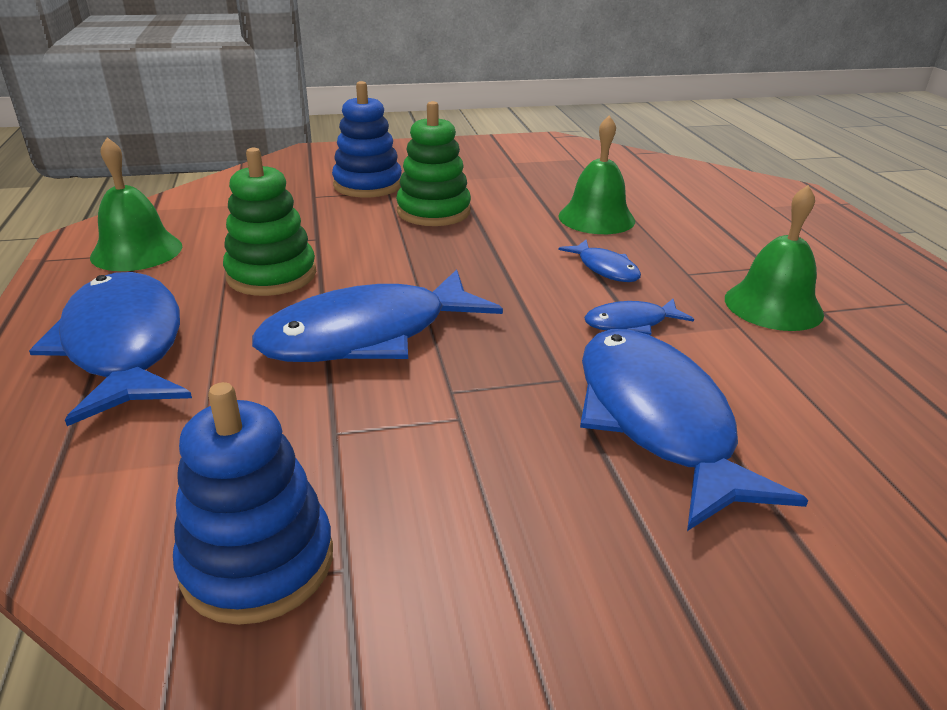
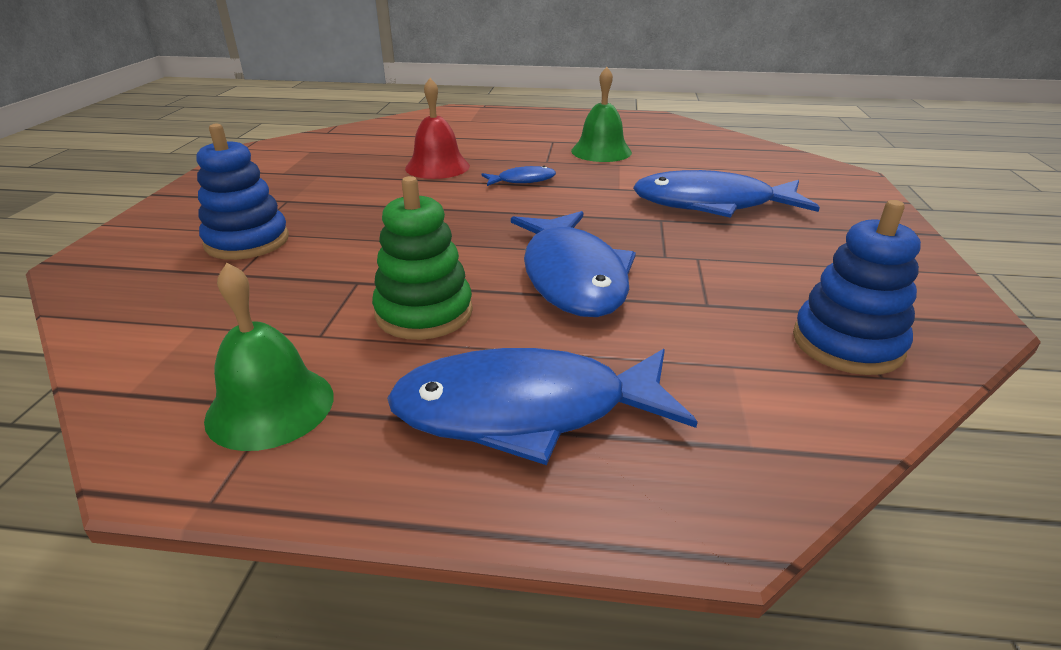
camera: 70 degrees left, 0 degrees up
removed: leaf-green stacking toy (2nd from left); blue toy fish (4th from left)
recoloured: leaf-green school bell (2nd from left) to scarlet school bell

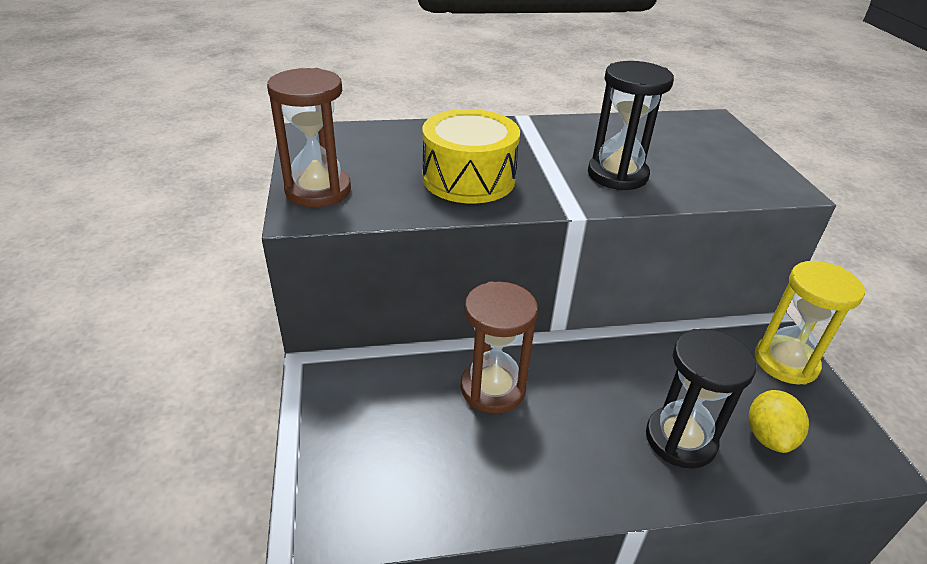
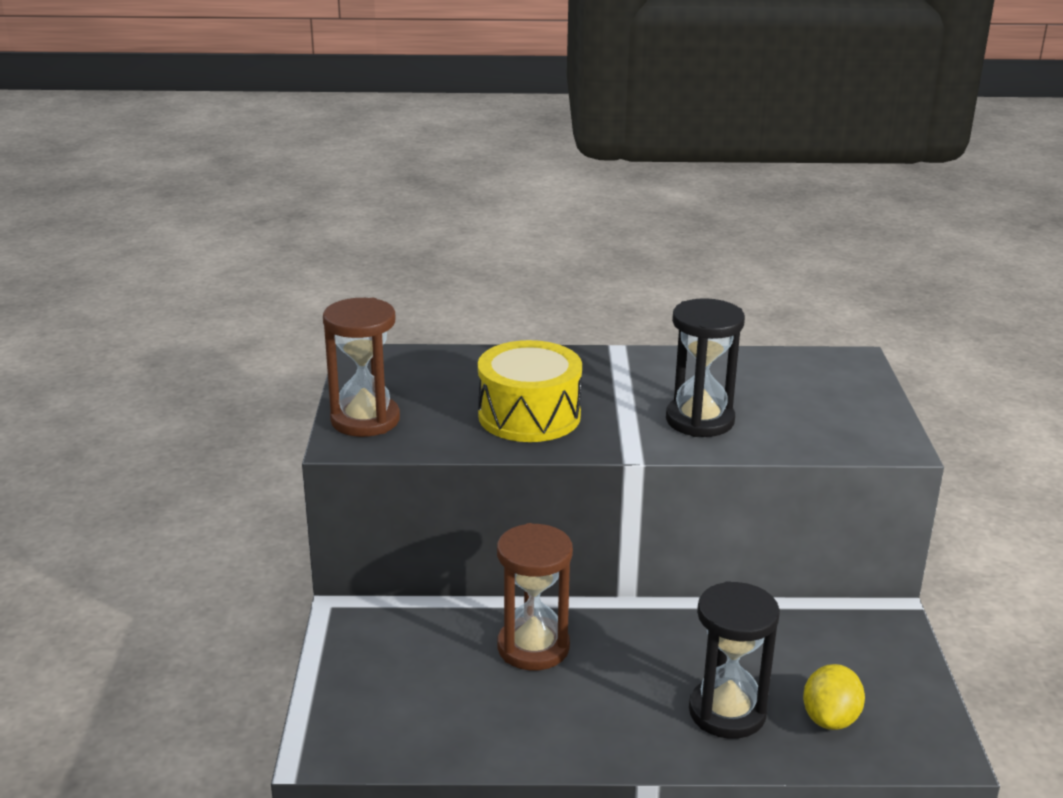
camera: 10 degrees right, 10 degrees down
removed: golden hourglass

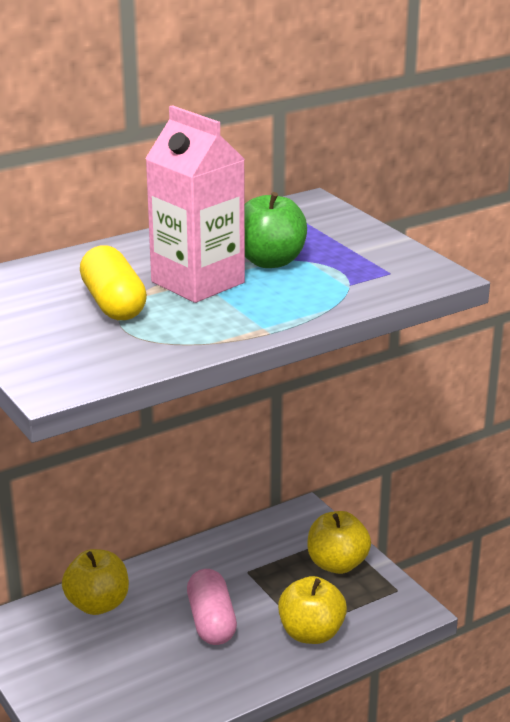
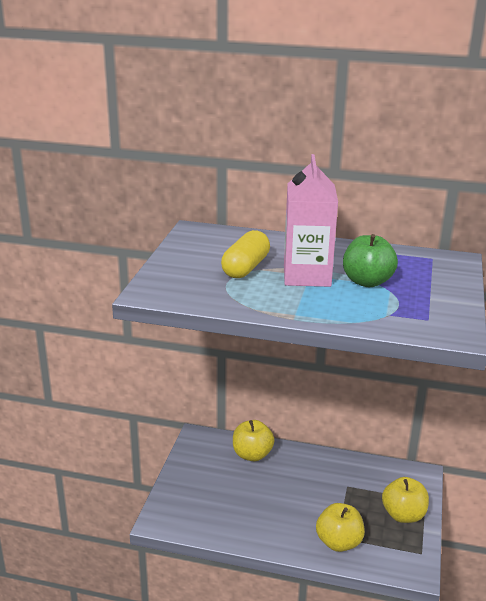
camera: 45 degrees right, 0 degrees up
removed: pink pill

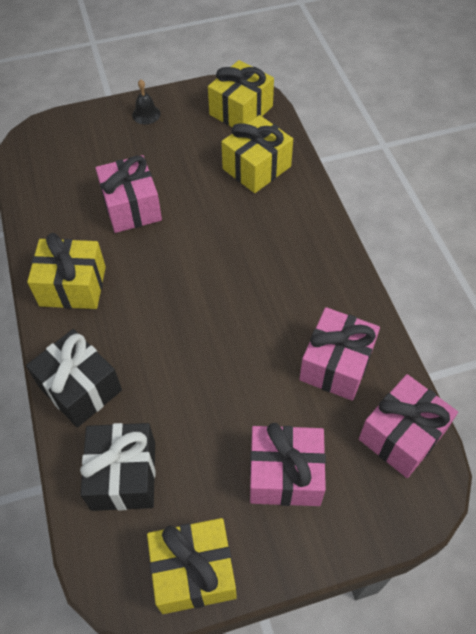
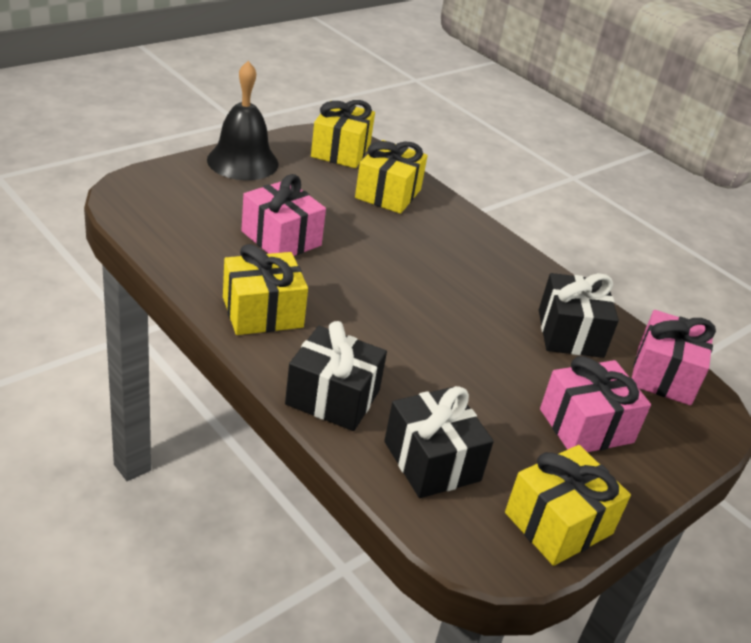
camera: 30 degrees left, 20 degrees down
recoloured: pink present (3rd from left) to black present (3rd from left)
resized: black school bell x2.21

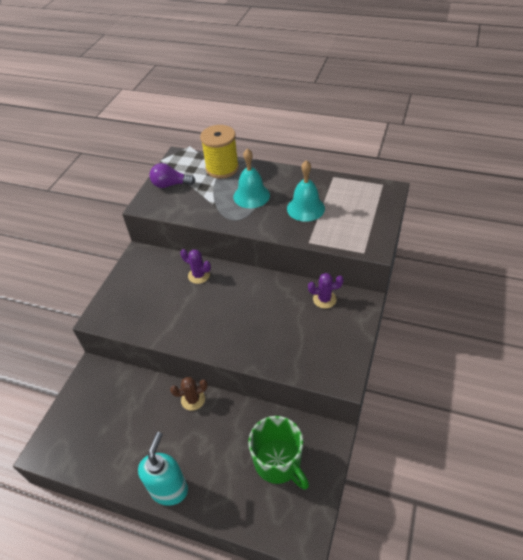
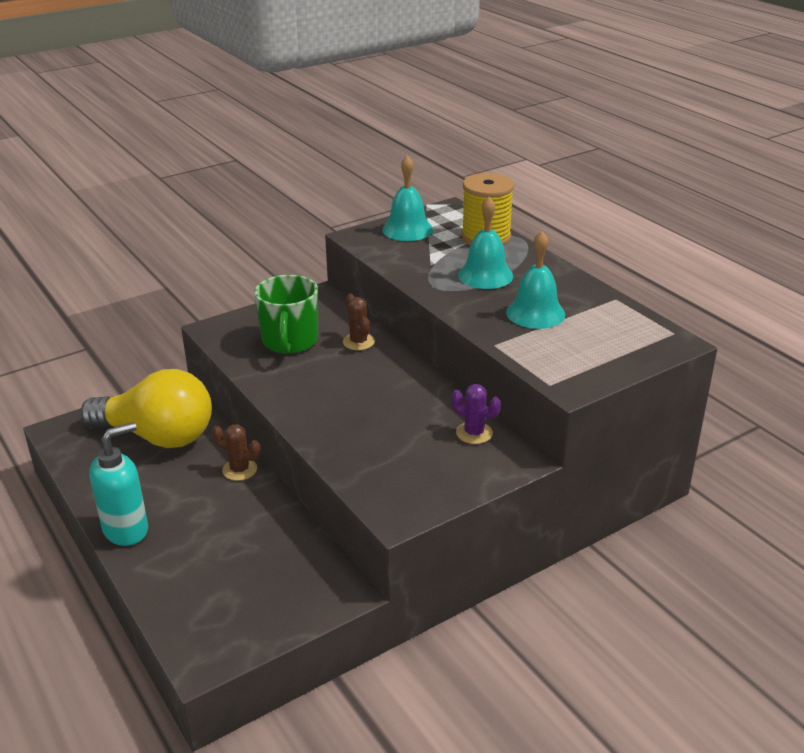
camera: 35 degrees right, 15 degrees down
added: golden lightbulb
moved: leaf-green coffee mug
replaced: royal purple lightbulb to turquoise school bell (1st from left)
recoloured: royal purple cactus (1st from left) to dark brown cactus (2nd from left)

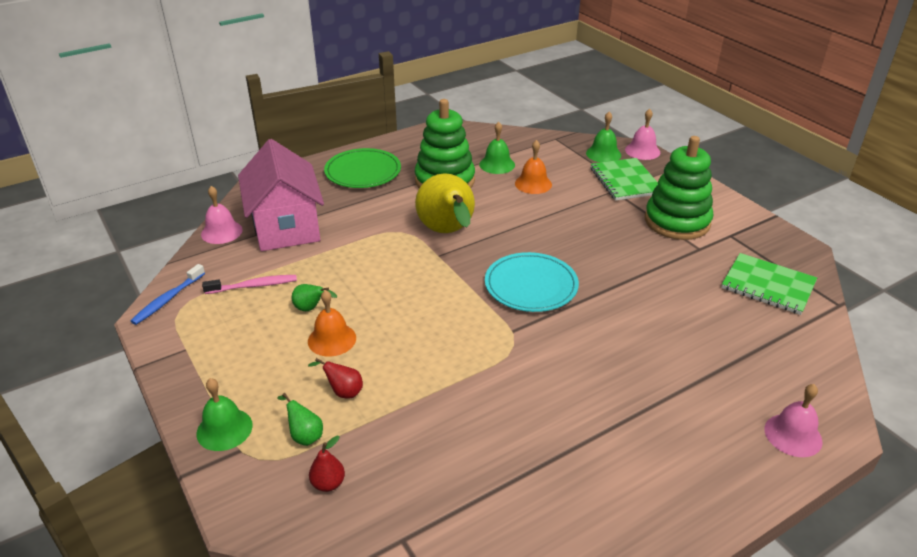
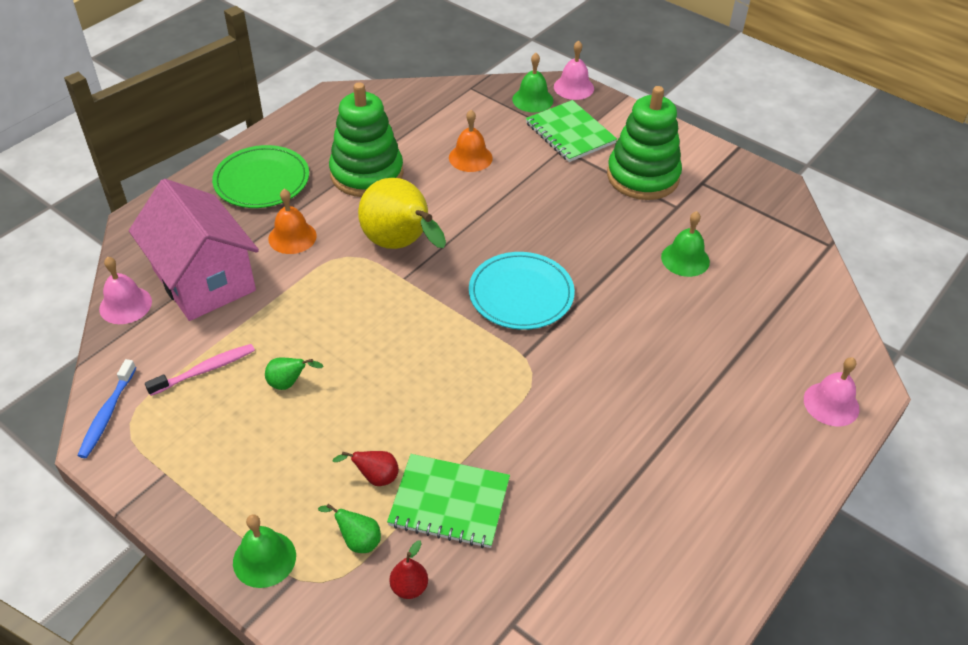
camera: 20 degrees left, 10 degrees up
moved: bright orange school bell (1st from left); leaf-green school bell (2nd from left in the first image) to leaf-green school bell (3rd from left); leaf-green notebook (2nd from left in the first image) to leaf-green notebook (1st from left)

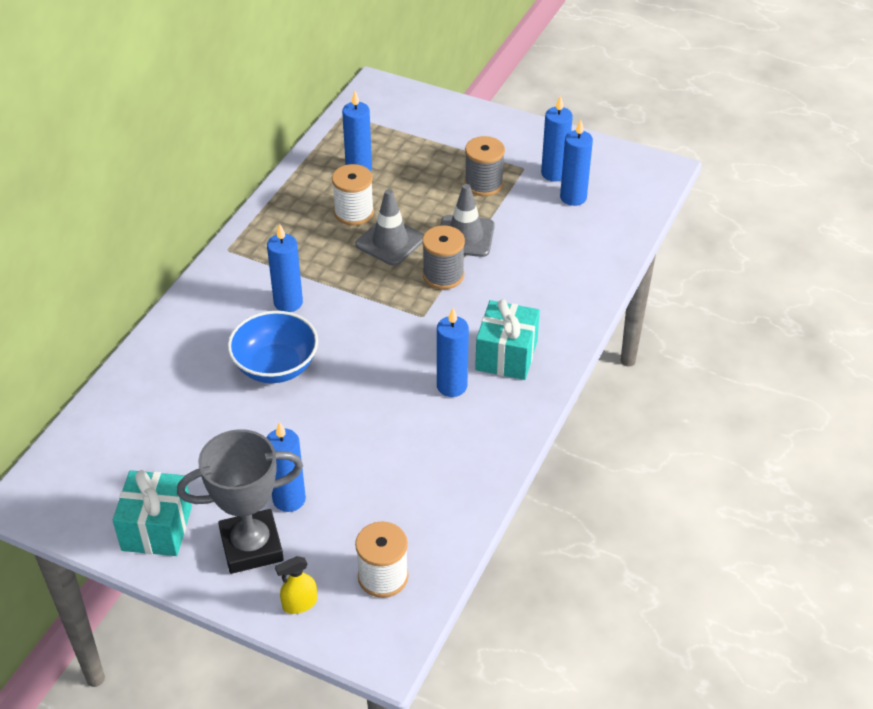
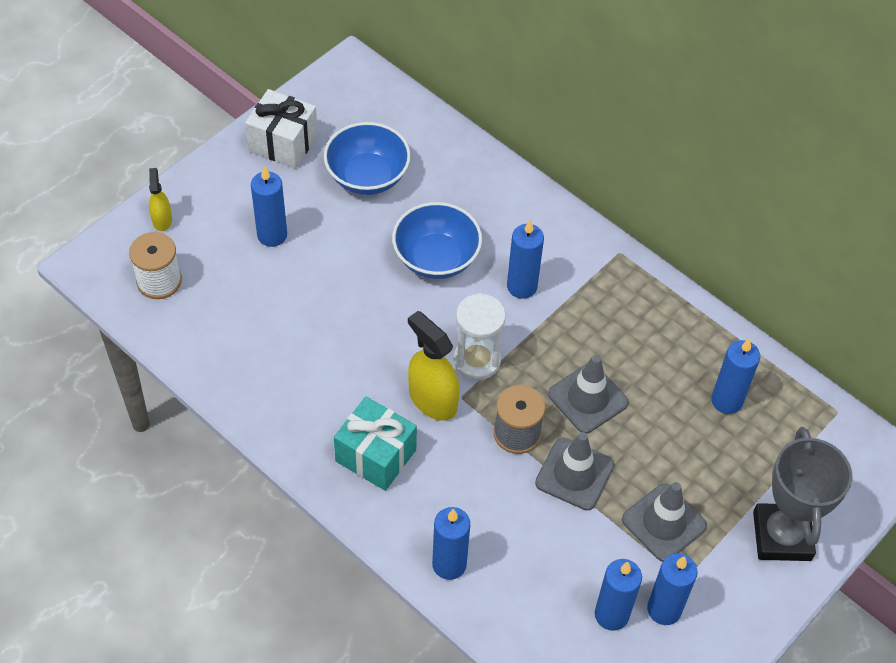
camera: 105 degrees right, 10 degrees up
removed: white reel of thread (1st from left)
added: blue deep dish (1st from left); golden spray bottle (2nd from left); white hourglass
moved: grey trophy; blue wax candle (4th from left in the first image) to blue wax candle (2nd from left)
replaced: grey reel of thread (2nd from left) to grey road cone (3rd from left)
recoloured: turquoise present (1st from left) to white present

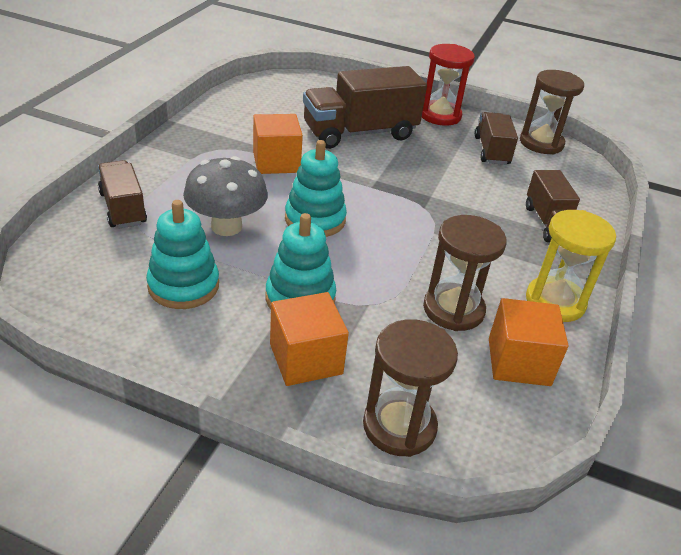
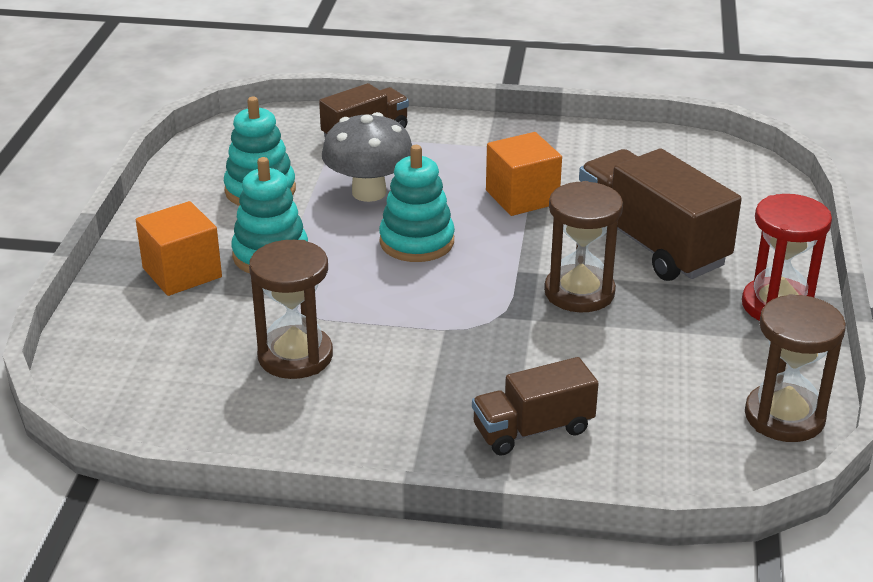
camera: 80 degrees right, 5 degrees down
removed: dark brown lorry (3rd from left); bright orange block (3rd from left); golden hourglass
moved: dark brown hourglass (1st from left in the first image) to dark brown hourglass (2nd from left)

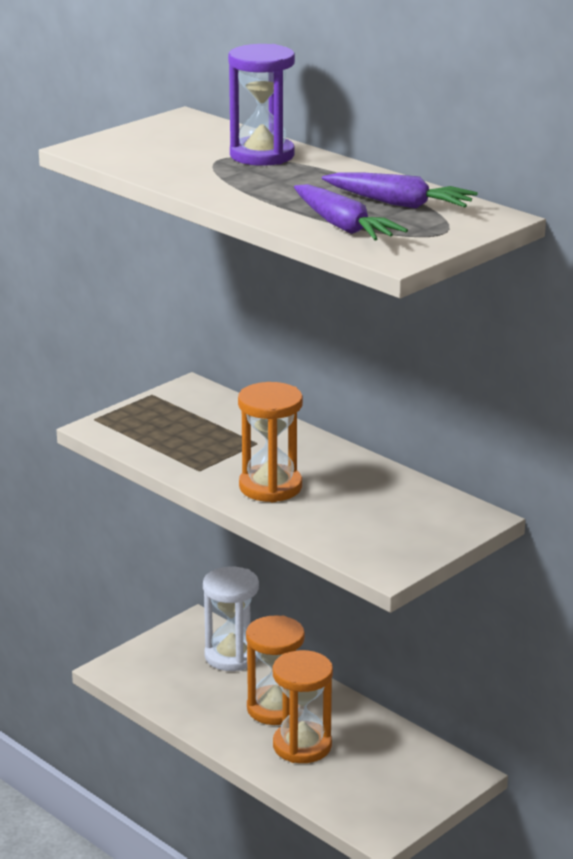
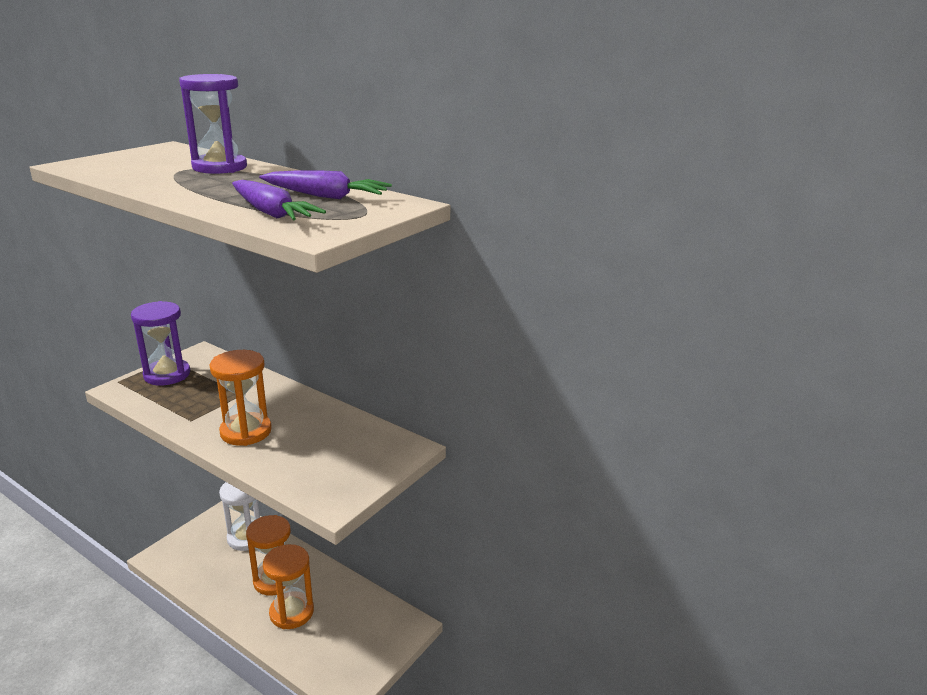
camera: 10 degrees left, 0 degrees up
added: royal purple hourglass (1st from left)

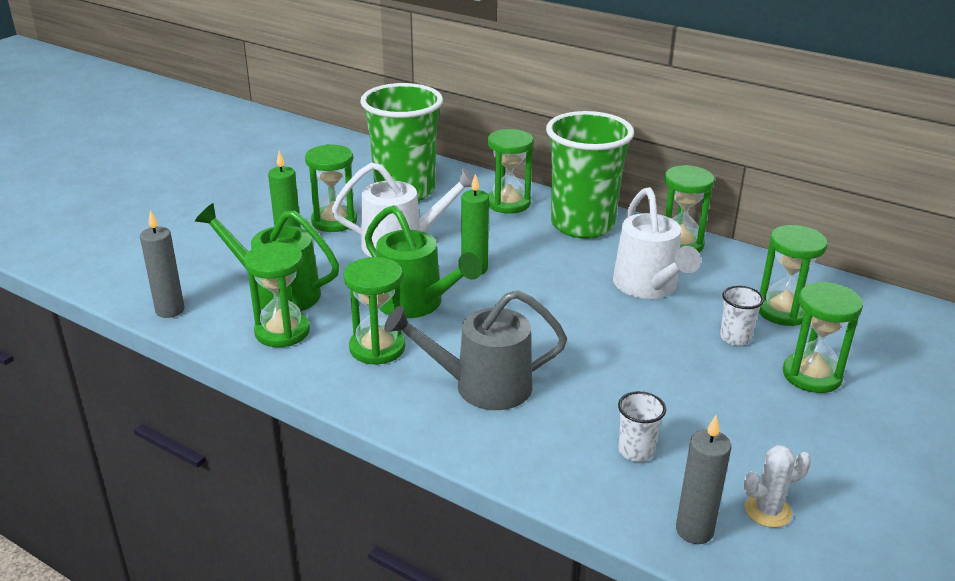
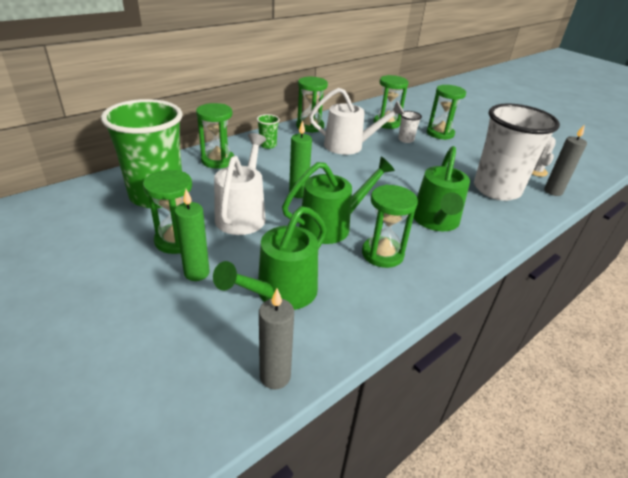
camera: 75 degrees left, 5 degrees up
removed: leaf-green hourglass (1st from left)
recoloured: grey sprinkling can to leaf-green sprinkling can (3rd from left)
resized: leaf-green beaker (2nd from left) x0.40; white beaker (1st from left in the first image) x2.50

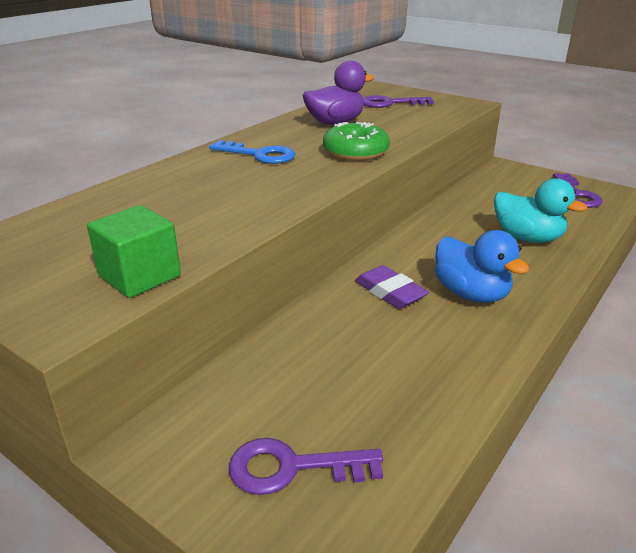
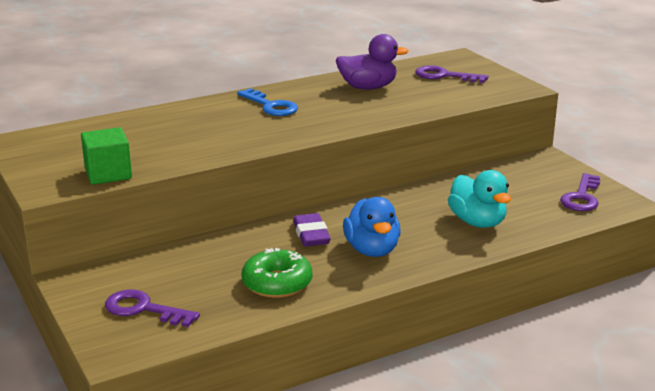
camera: 25 degrees right, 5 degrees down
moved: leaf-green glazed donut

